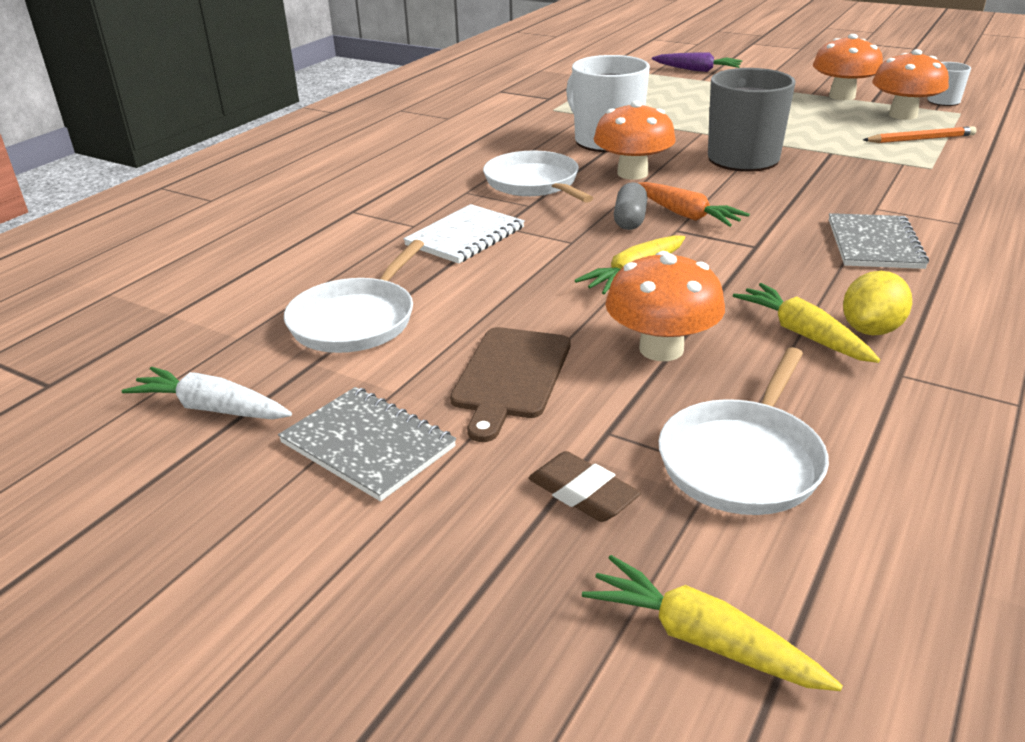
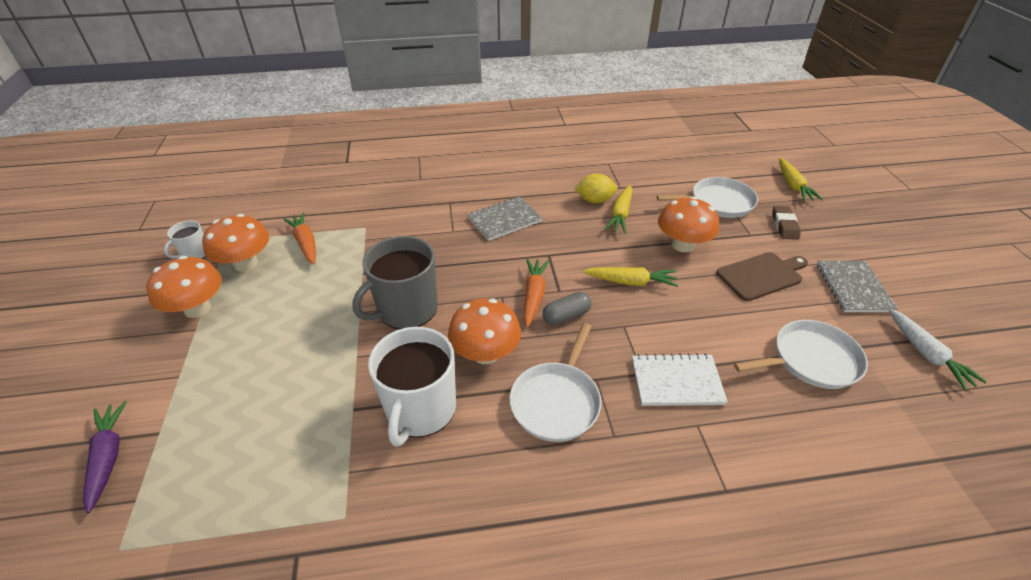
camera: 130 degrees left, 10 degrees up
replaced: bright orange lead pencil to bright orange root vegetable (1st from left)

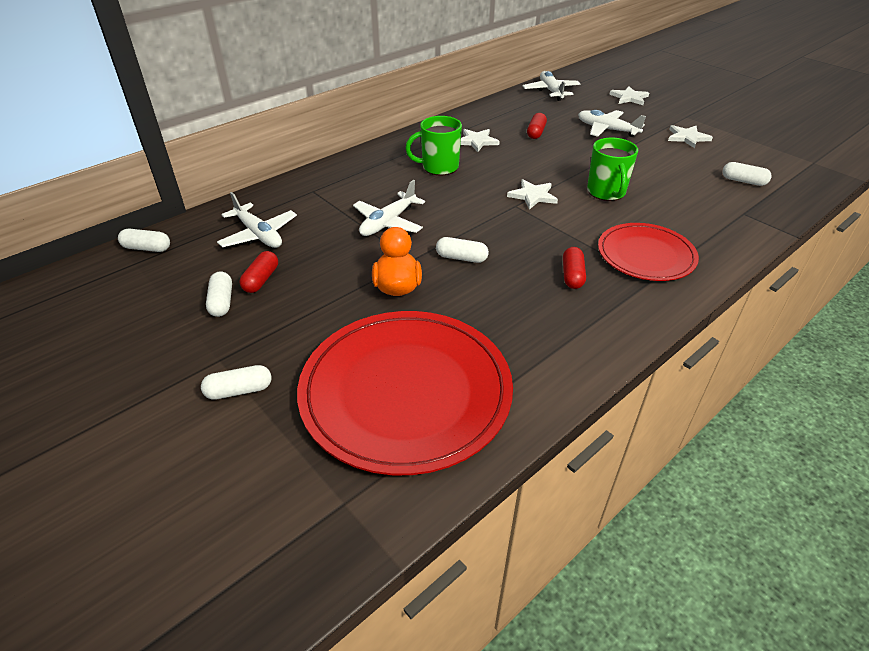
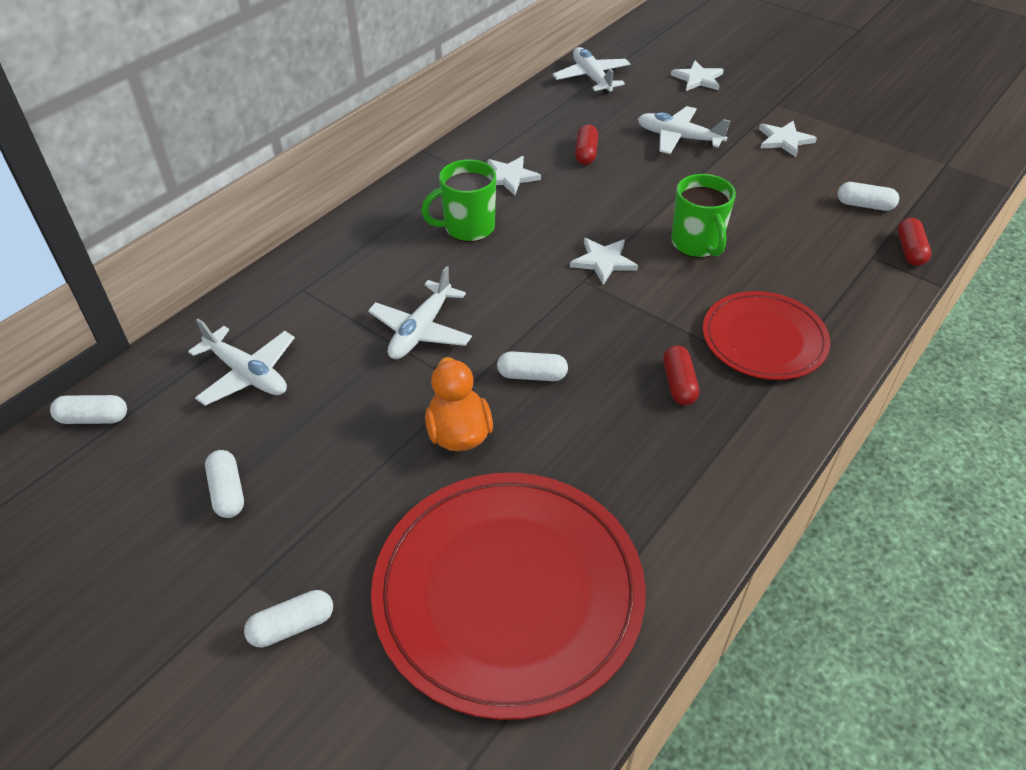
camera: 10 degrees left, 5 degrees up
moved: scarlet pill (1st from left in the first image) to scarlet pill (3rd from left)

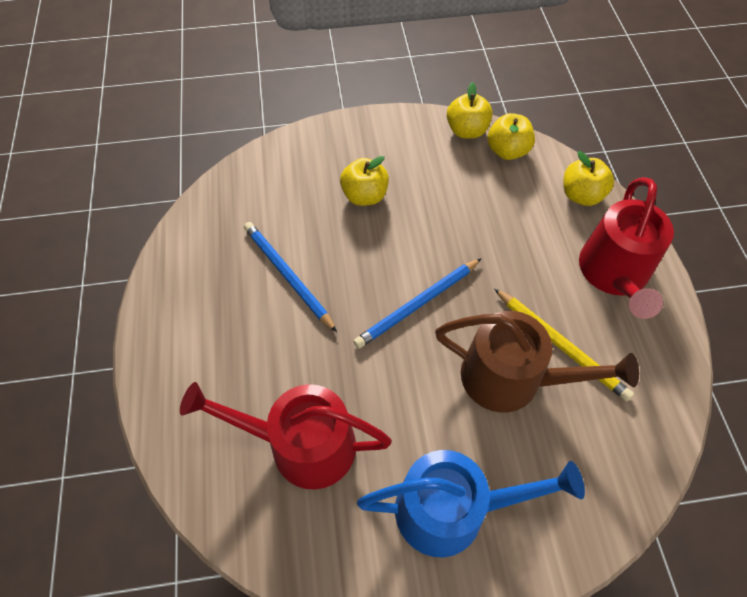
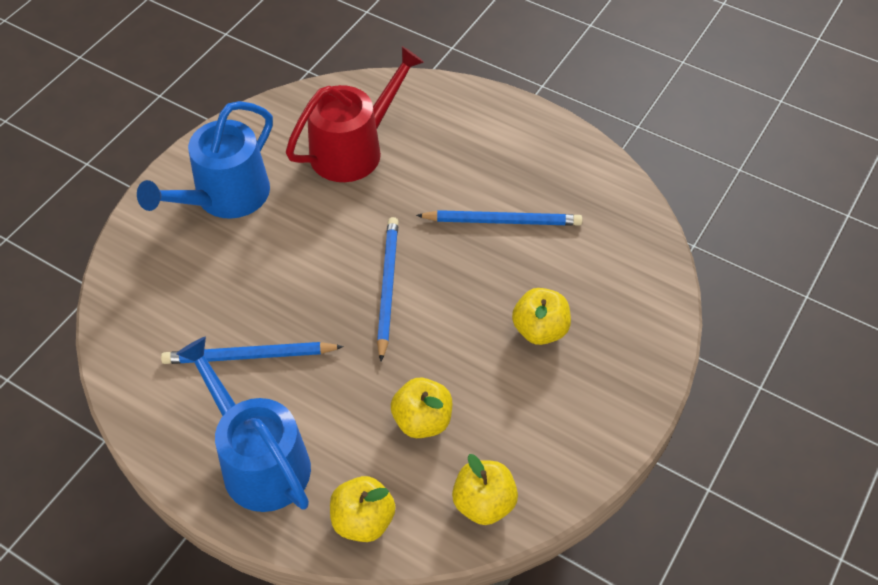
camera: 130 degrees right, 5 degrees down
removed: dark brown sprinkling can
moved: golden apple (2nd from left)
recoloured: golden lead pencil to blue lead pencil (1st from left); scarlet sprinkling can (2nd from left) to blue sprinkling can (2nd from left)

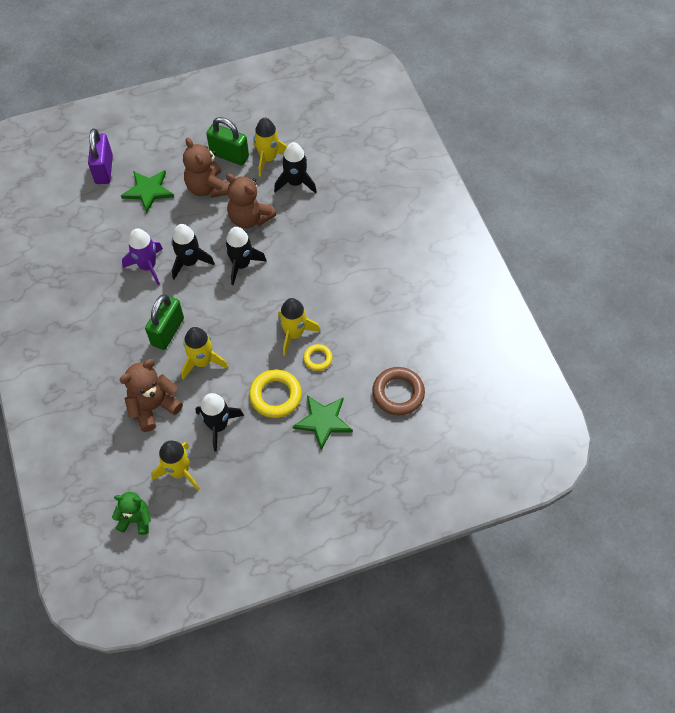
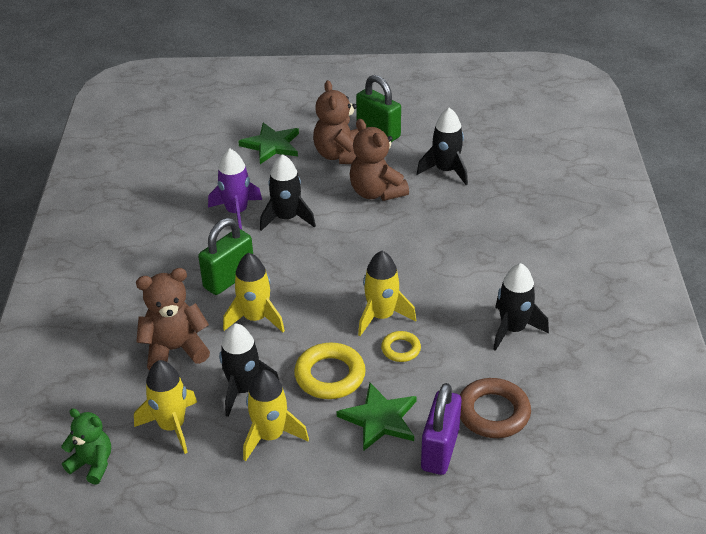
camera: 20 degrees right, 20 degrees down
moved: royal purple small lock; black toy rocket (3rd from left in the first image) to black toy rocket (4th from left); golden toy rocket (3rd from left)

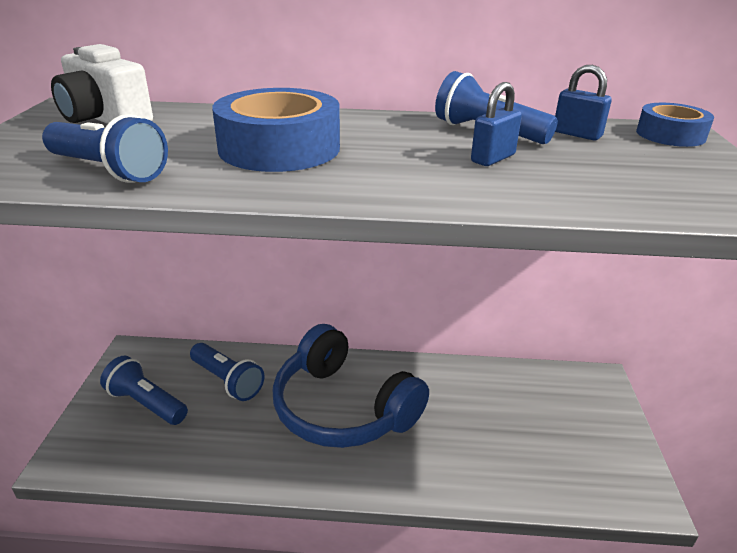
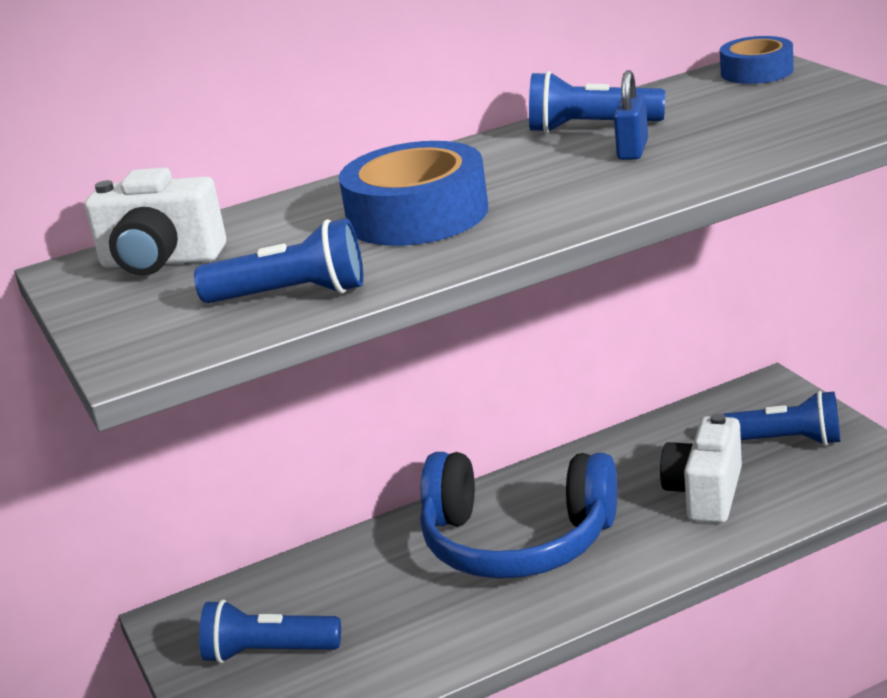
camera: 25 degrees left, 5 degrees down
removed: blue small lock (2nd from left)
added: white camera (2nd from left)
moved: blue pocket torch (3rd from left in the first image) to blue pocket torch (4th from left)

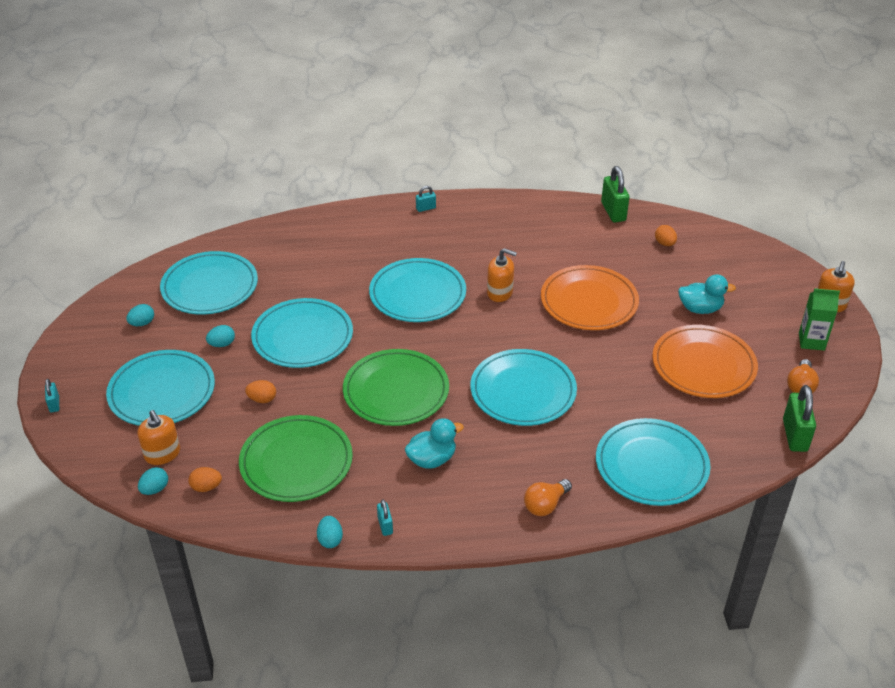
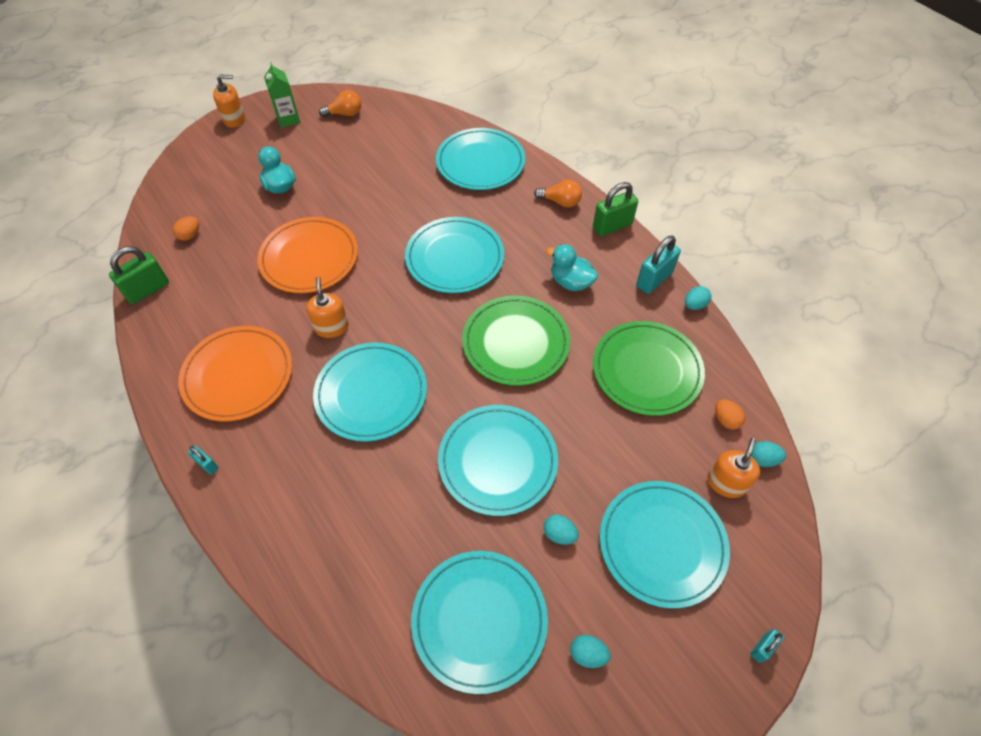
camera: 120 degrees left, 15 degrees up
removed: bright orange egg (2nd from left)
moved: bright orange plate (2nd from left in the first image) to bright orange plate (1st from left); leaf-green small lock (2nd from left)
resized: turquoise small lock (2nd from left) x1.92

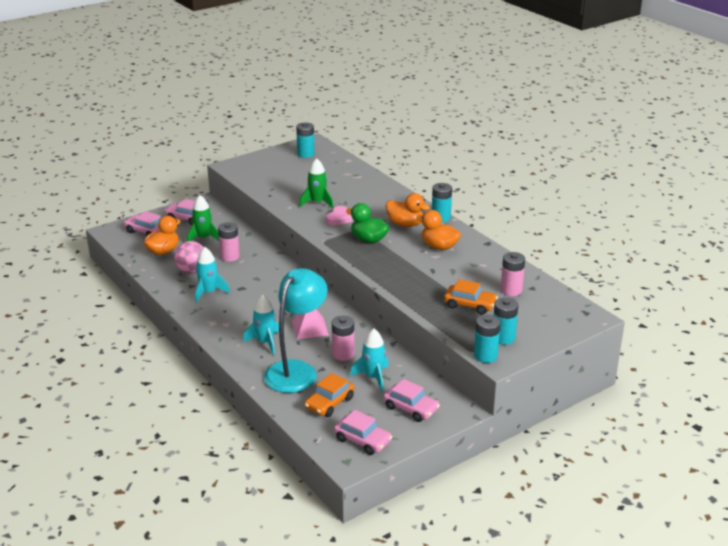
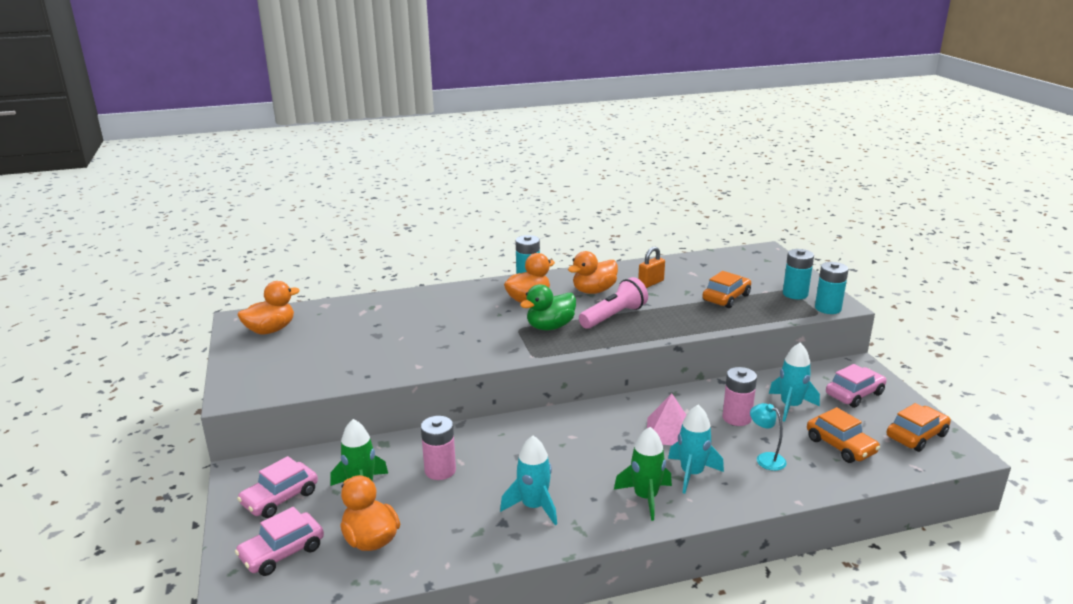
camera: 70 degrees left, 5 degrees down
removed: pink play ball; pink heart; pink power cell (3rd from left)
added: pink pocket torch; bright orange small lock
moved: leaf-green toy rocket (2nd from left)
replaced: turquoise power cell (1st from left) to bright orange toy duck (1st from left)
recoloured: pink toy car (3rd from left) to bright orange toy car (3rd from left)
resized: turquoise reading lamp x0.41

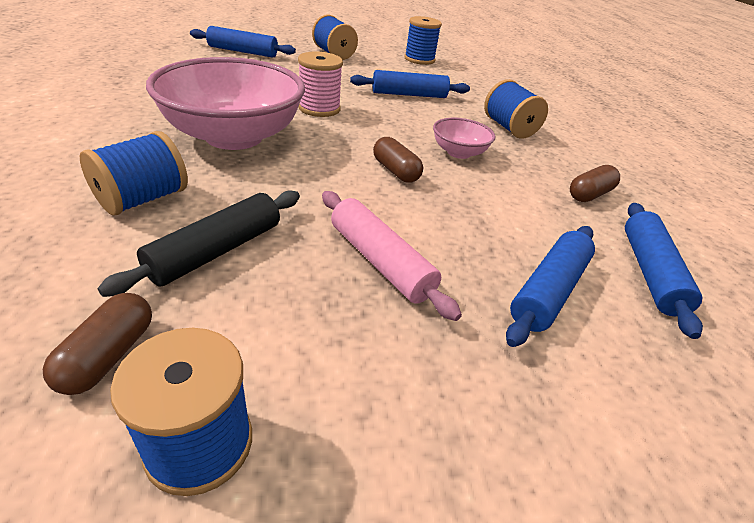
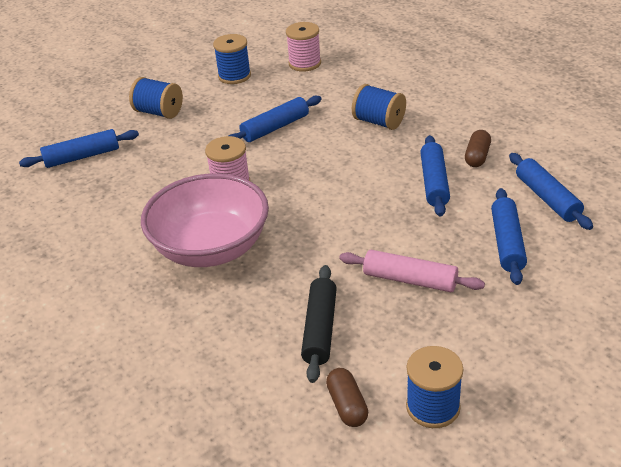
camera: 25 degrees left, 0 degrees up
removed: blue reel of thread (1st from left); dark brown pill (2nd from left); pink deep dish (2nd from left)
added: pink reel of thread (2nd from left); blue rolling pin (3rd from left)

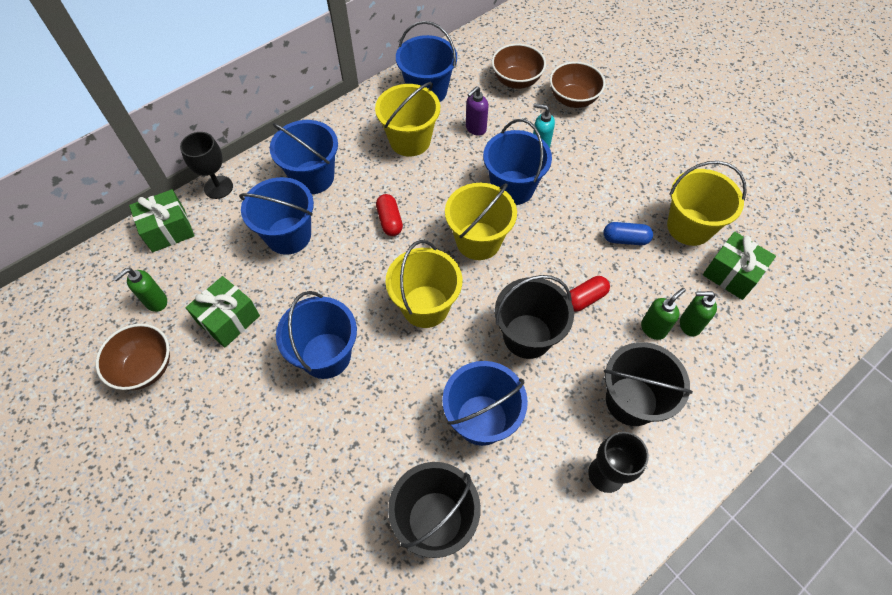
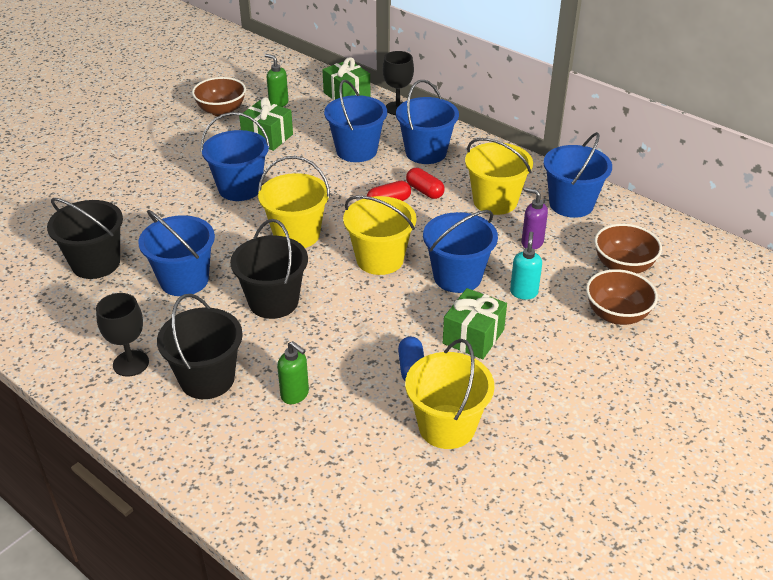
camera: 80 degrees right, 20 degrees down
removed: leaf-green pump bottle (3rd from left)
moved: scarlet pill (2nd from left); leaf-green present (3rd from left)

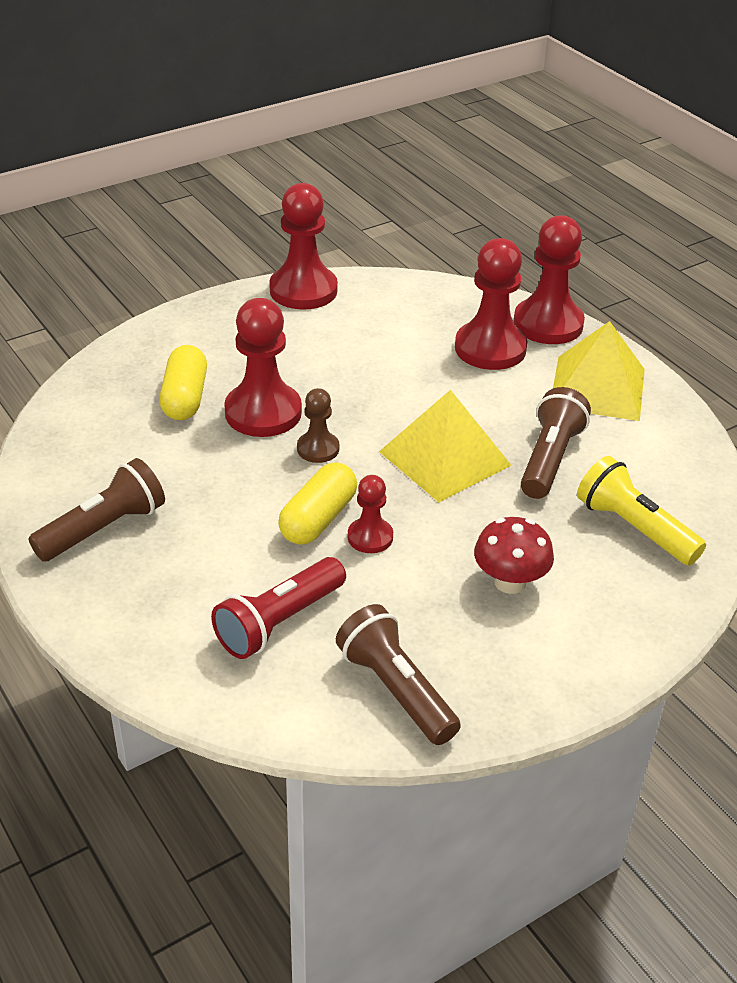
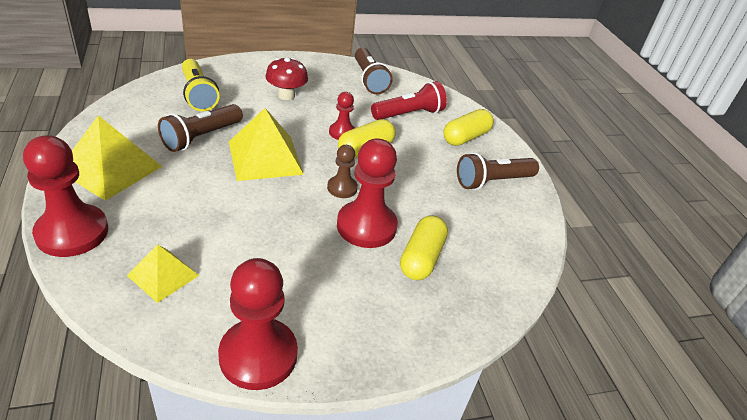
camera: 165 degrees left, 0 degrees up
removed: scarlet game pawn (4th from left)
added: golden pyramid shape (2nd from left); golden pill (3rd from left)

